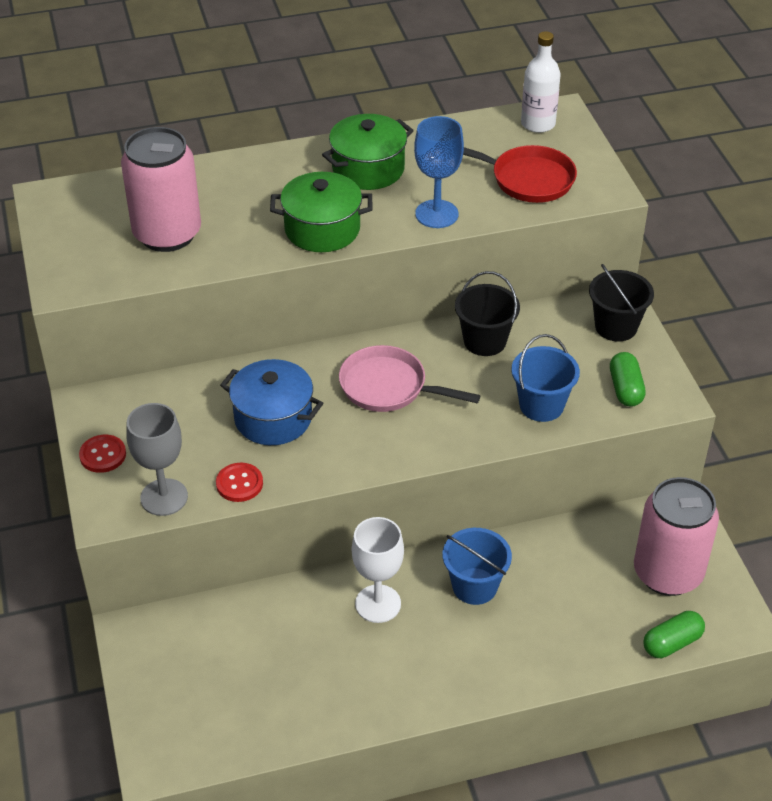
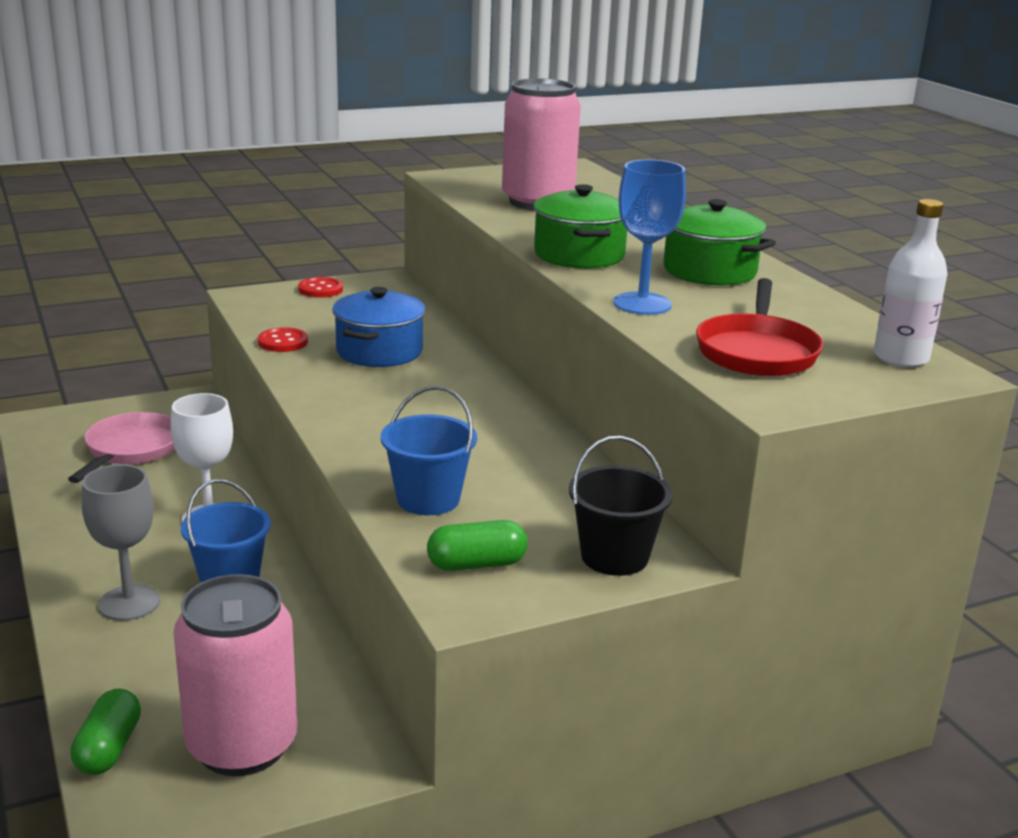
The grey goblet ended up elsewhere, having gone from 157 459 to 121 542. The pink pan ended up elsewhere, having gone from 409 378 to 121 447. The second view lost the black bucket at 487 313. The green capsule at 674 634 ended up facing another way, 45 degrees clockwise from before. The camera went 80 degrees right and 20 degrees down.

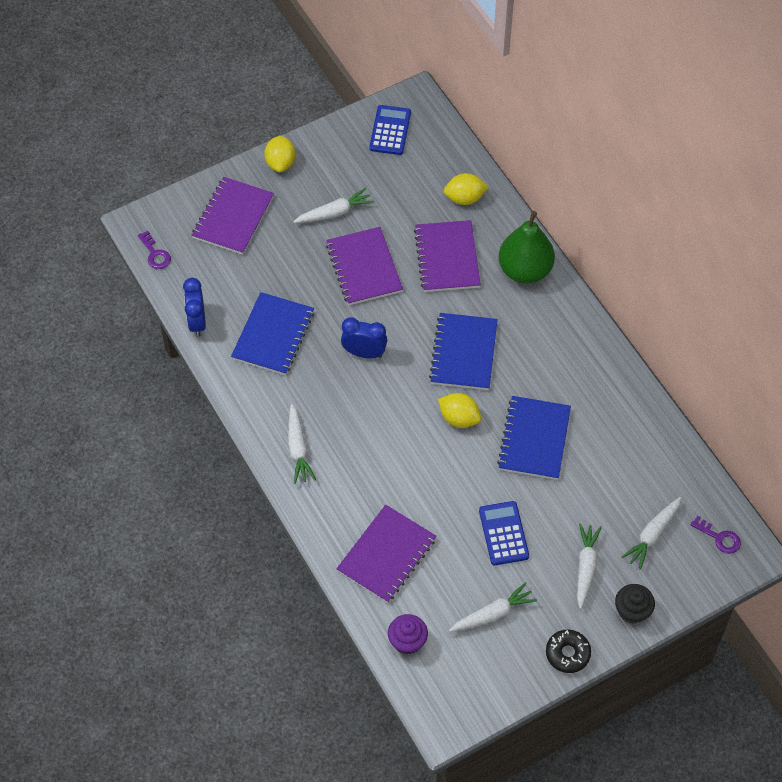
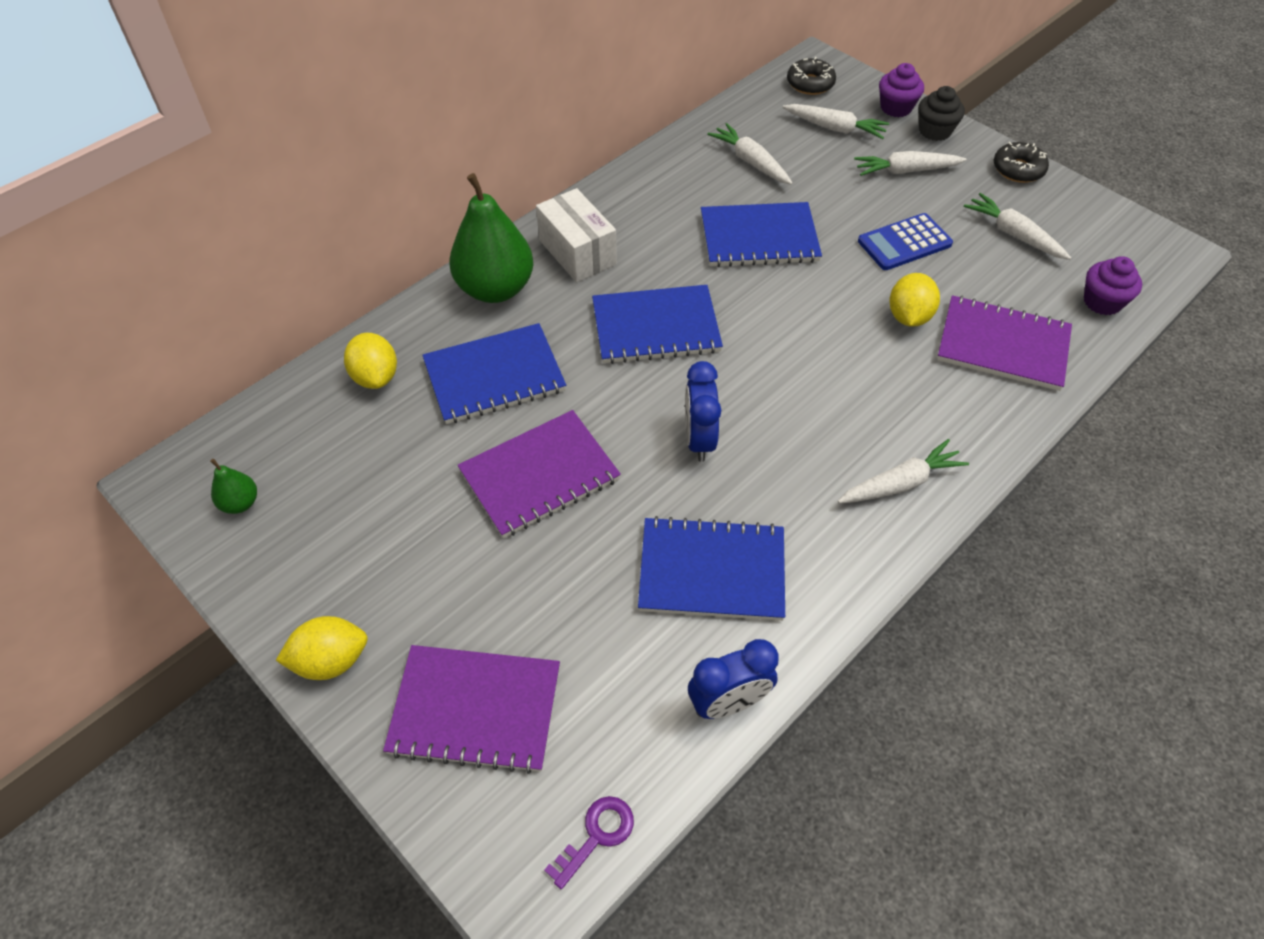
The white carrot ended up elsewhere, having gone from 333 205 to 750 154. Where the blue calculator stood at 390 130, the green pear came to stand at 233 486. What was the purple notebook at 447 256 turned into the blue notebook at 494 373. The yellow lemon ended up elsewhere, having gone from 459 410 to 914 300. Where the purple key stood at 716 534, the black donut came to stand at 811 76. The second view gained the white box at 576 235. The second view gained the purple cupcake at 901 90. The camera went 105 degrees left and 5 degrees down.

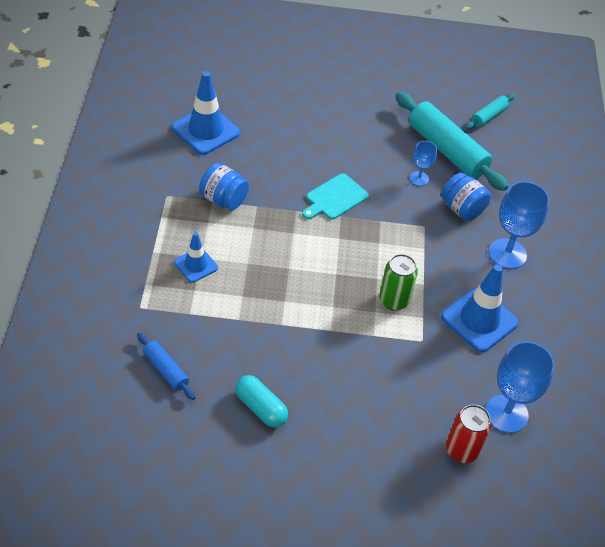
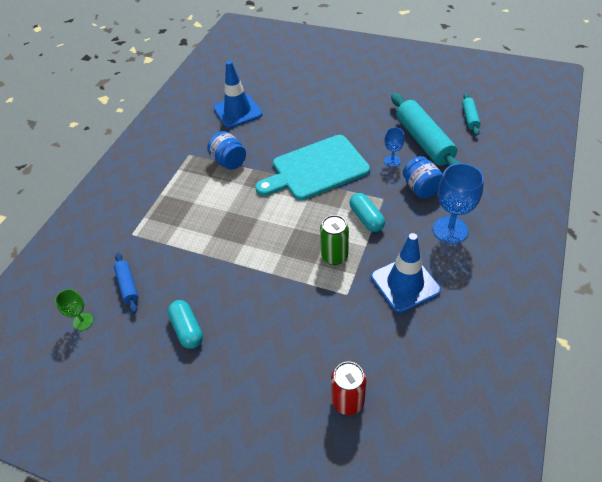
The second view lost the blue traffic cone at 196 257. The size of the turquoise cutting board at 335 196 changed by a factor of 1.90. The turquoise rolling pin at 490 111 ended up facing another way, 60 degrees counterclockwise from before. The second view lost the blue goblet at 520 387. The second view gained the green goblet at 74 310. The second view gained the turquoise capsule at 367 212. The camera went 25 degrees right and 0 degrees up.

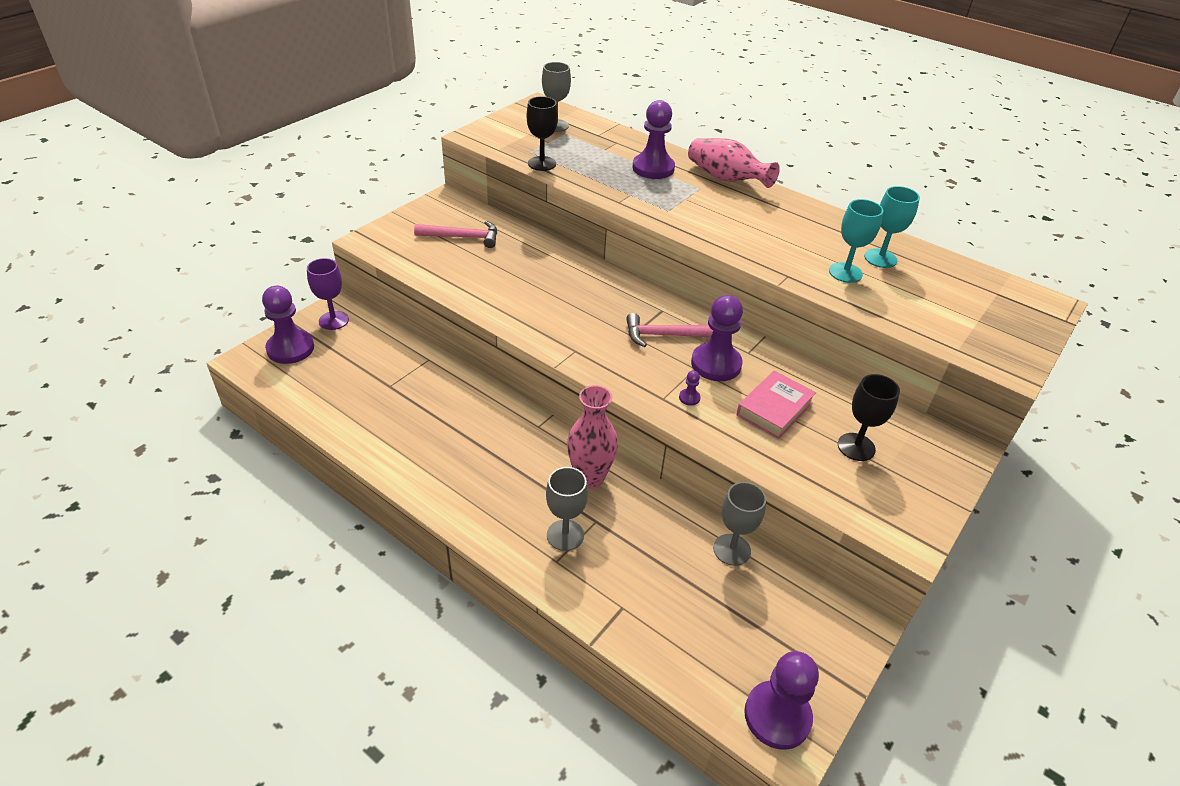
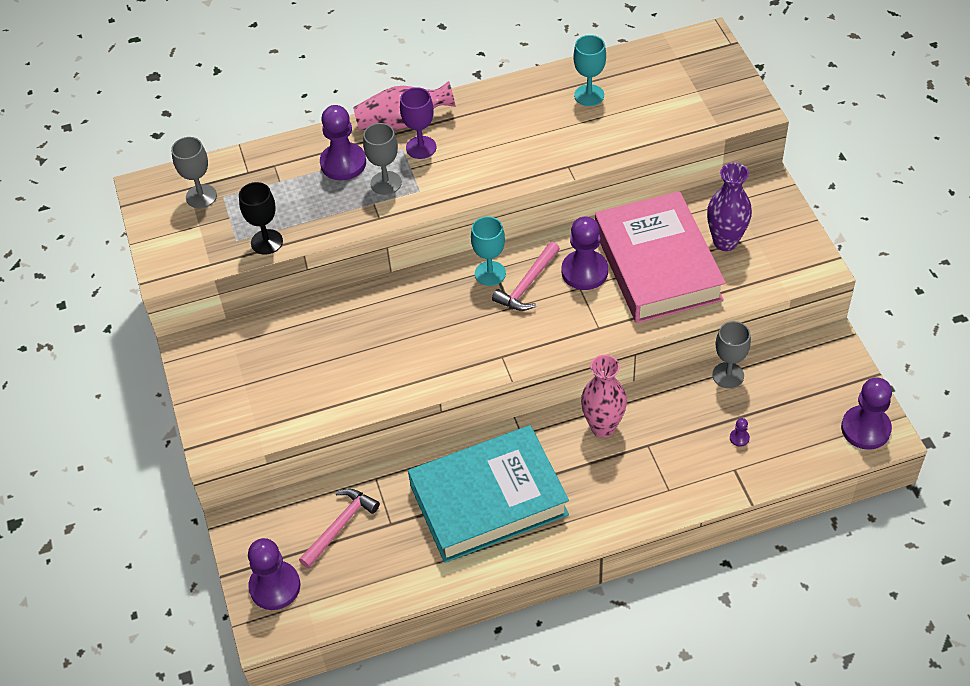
The purple goblet ended up elsewhere, having gone from 328 294 to 418 123. The pink hammer ended up elsewhere, having gone from 455 234 to 339 528. The grey goblet ended up elsewhere, having gone from 567 509 to 382 159. The purple pawn ended up elsewhere, having gone from 690 388 to 740 432. The size of the pink book at 776 404 changed by a factor of 2.11. The turquoise goblet ended up elsewhere, having gone from 856 241 to 488 251. Where the black goblet stood at 869 417, the purple vase came to stand at 729 207. The second view gained the turquoise book at 488 494. The camera went 50 degrees left and 10 degrees up.

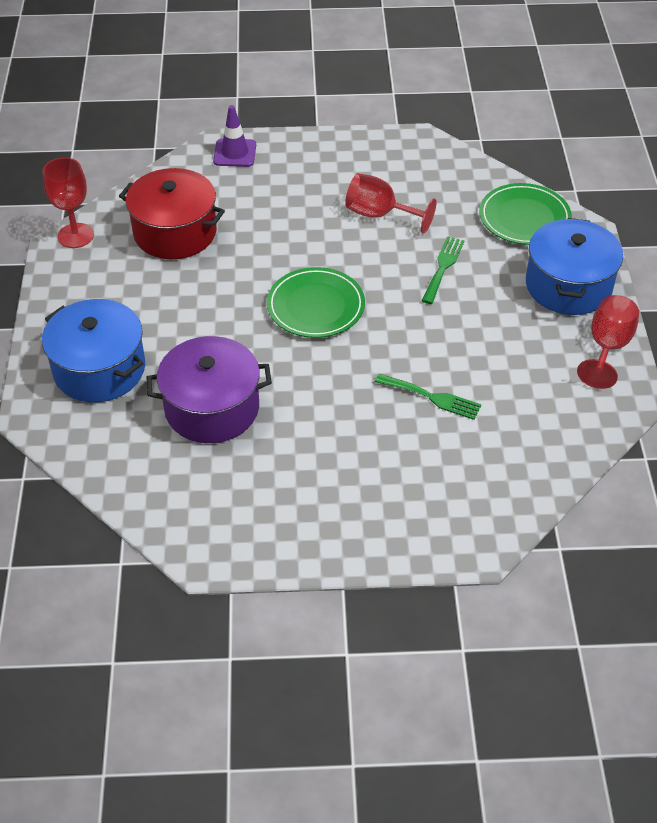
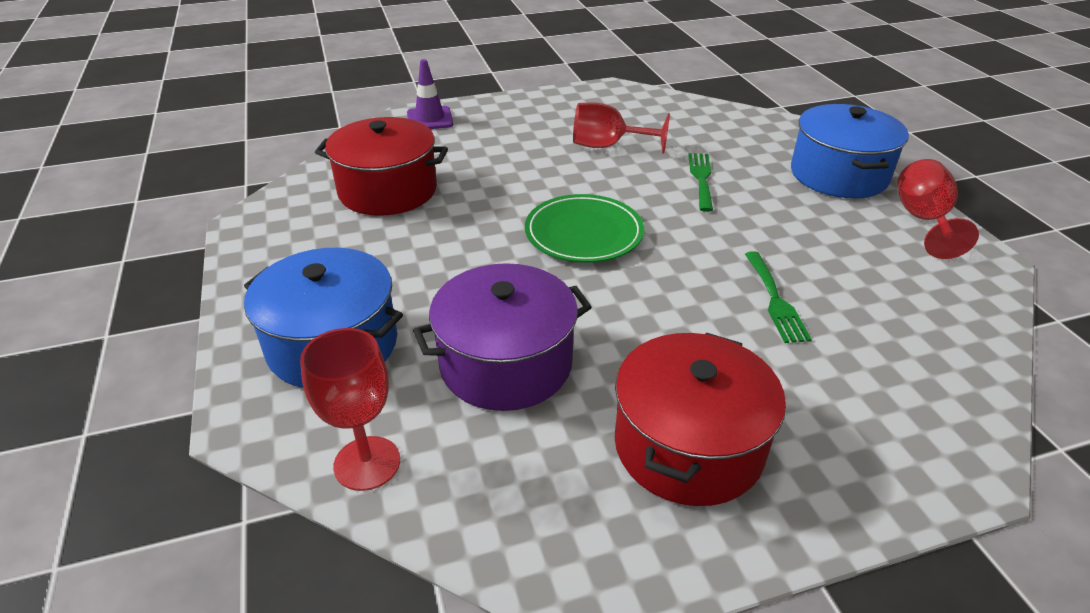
The red goblet ended up elsewhere, having gone from 68 202 to 350 409. The green fork at 428 397 ended up facing another way, 75 degrees clockwise from before. The second view lost the green plate at 525 214. The second view gained the red pot at 700 419. The camera went 15 degrees left and 10 degrees down.

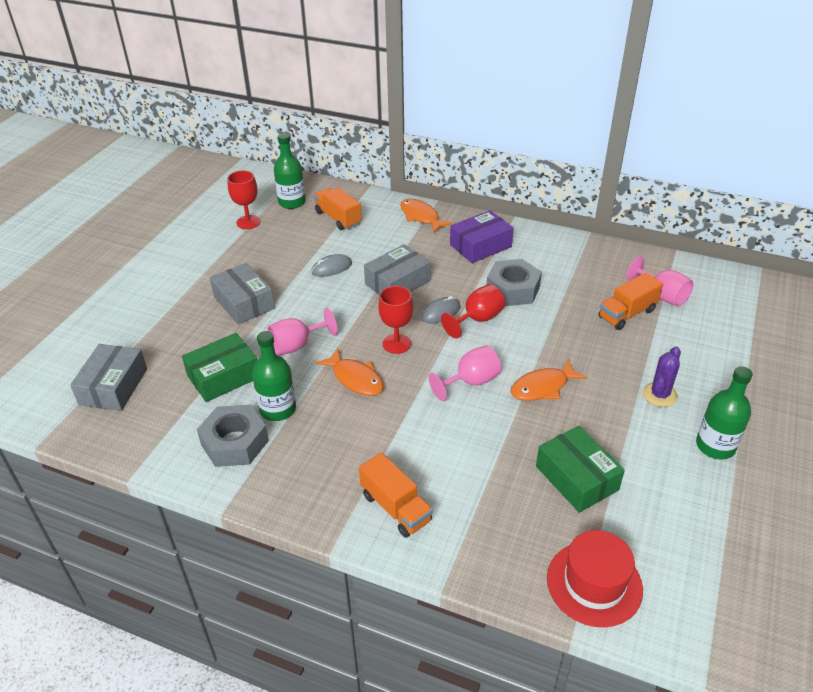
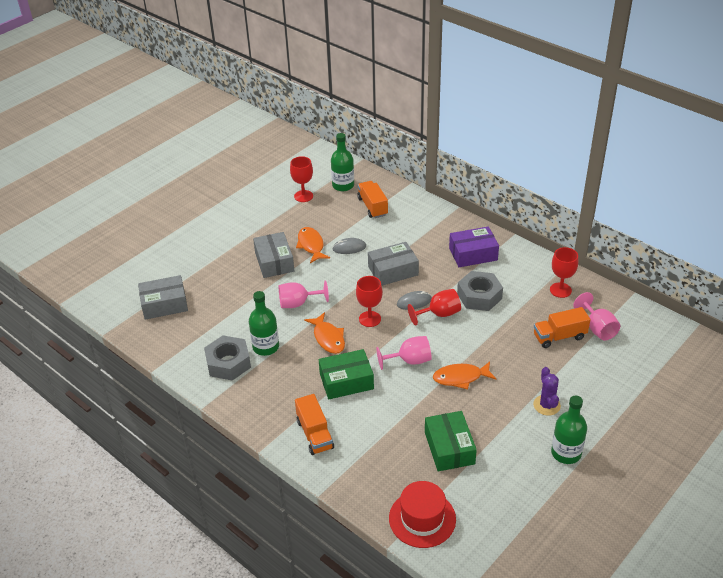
The grey box at 108 377 ended up facing another way, 45 degrees clockwise from before. The green box ended up elsewhere, having gone from 219 367 to 346 374. The orange fish ended up elsewhere, having gone from 426 216 to 313 245. The purple cactus at 662 376 ended up facing another way, 60 degrees counterclockwise from before. The second view gained the red goblet at 564 272. The camera went 20 degrees right and 0 degrees up.

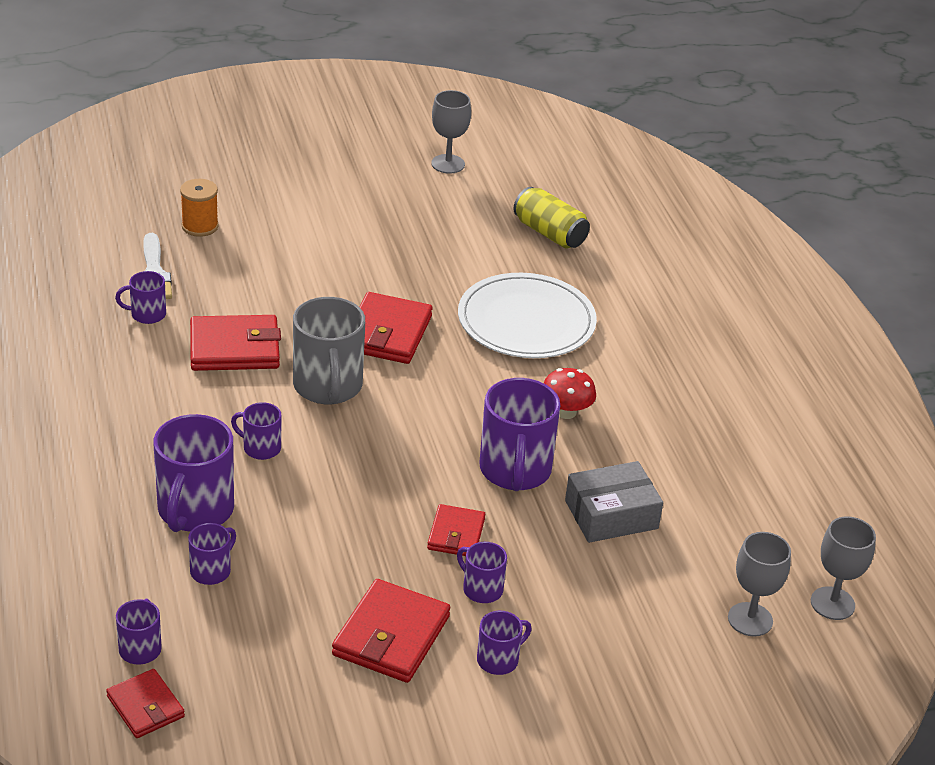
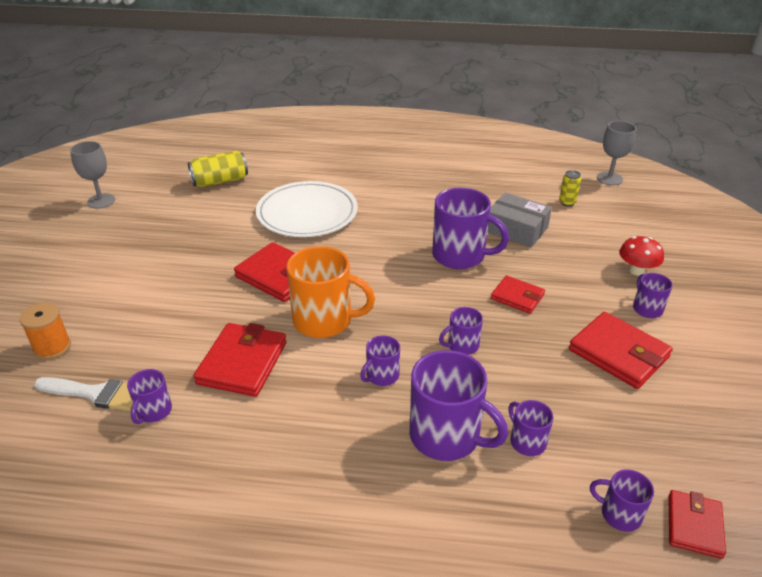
The red wallet at 145 703 ended up facing another way, 60 degrees counterclockwise from before. What was the grey mug at 329 350 turned into the orange mug at 330 292. The purple mug ended up elsewhere, having gone from 482 572 to 461 331. The red mushroom ended up elsewhere, having gone from 570 393 to 641 256. The grey box at 614 502 ended up facing another way, 60 degrees counterclockwise from before. The second view lost the grey goblet at 759 584. The second view gained the yellow can at 570 188. The camera went 65 degrees left and 0 degrees up.

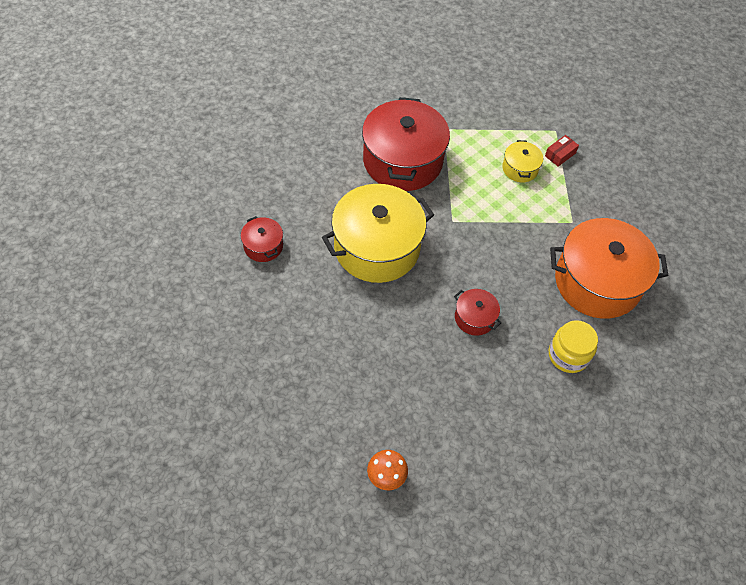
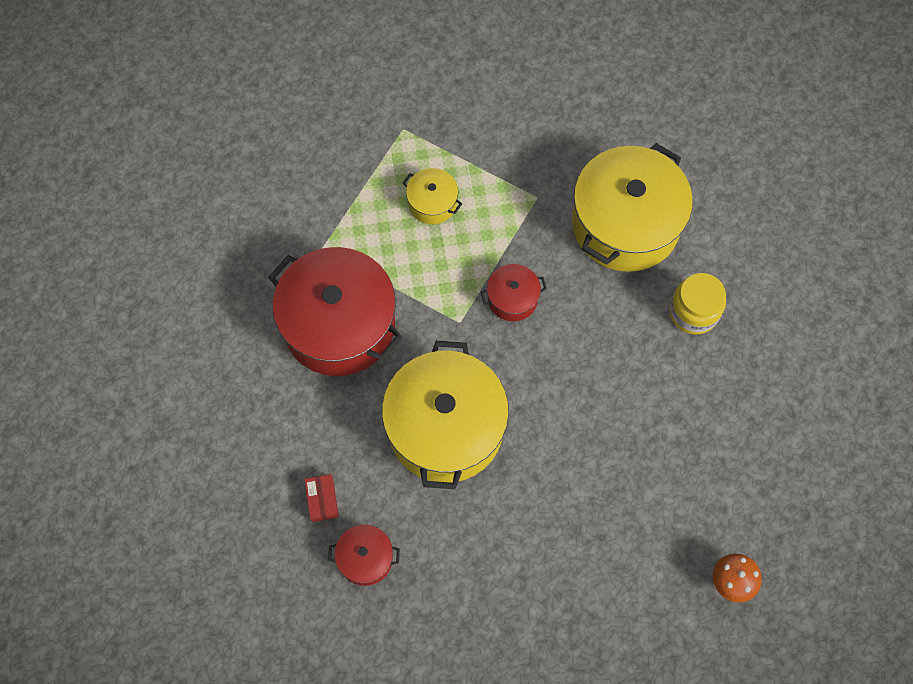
The red pot ended up elsewhere, having gone from 477 312 to 514 292. The red box ended up elsewhere, having gone from 562 151 to 321 498. What was the orange pot at 609 268 turned into the yellow pot at 632 207. The camera went 55 degrees left and 10 degrees up.

